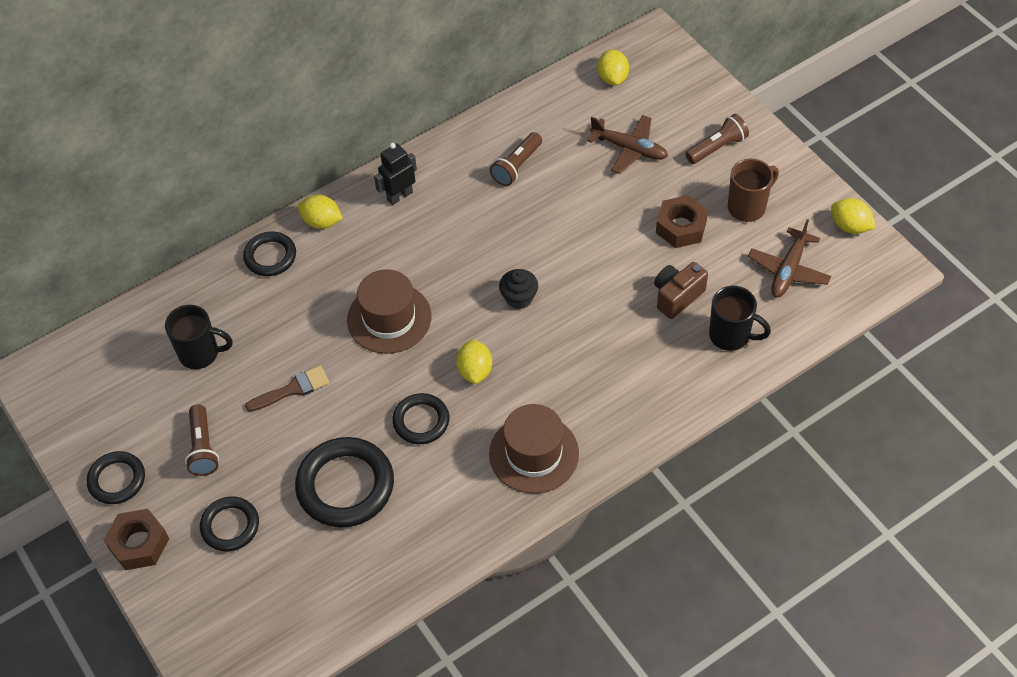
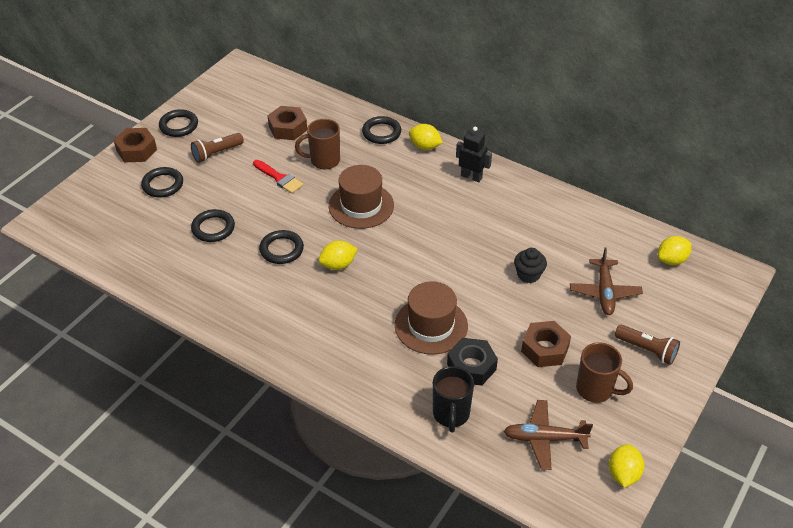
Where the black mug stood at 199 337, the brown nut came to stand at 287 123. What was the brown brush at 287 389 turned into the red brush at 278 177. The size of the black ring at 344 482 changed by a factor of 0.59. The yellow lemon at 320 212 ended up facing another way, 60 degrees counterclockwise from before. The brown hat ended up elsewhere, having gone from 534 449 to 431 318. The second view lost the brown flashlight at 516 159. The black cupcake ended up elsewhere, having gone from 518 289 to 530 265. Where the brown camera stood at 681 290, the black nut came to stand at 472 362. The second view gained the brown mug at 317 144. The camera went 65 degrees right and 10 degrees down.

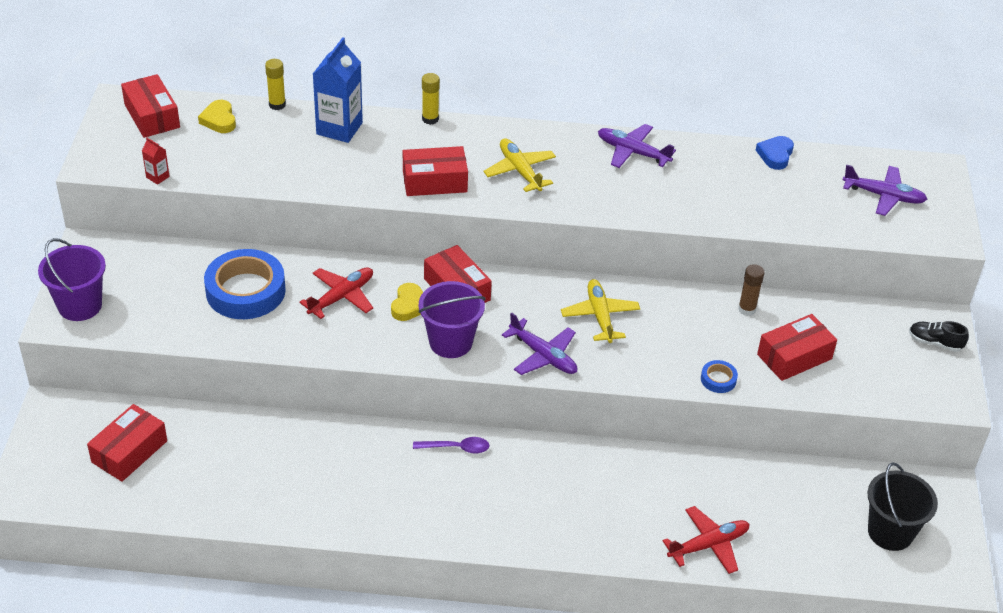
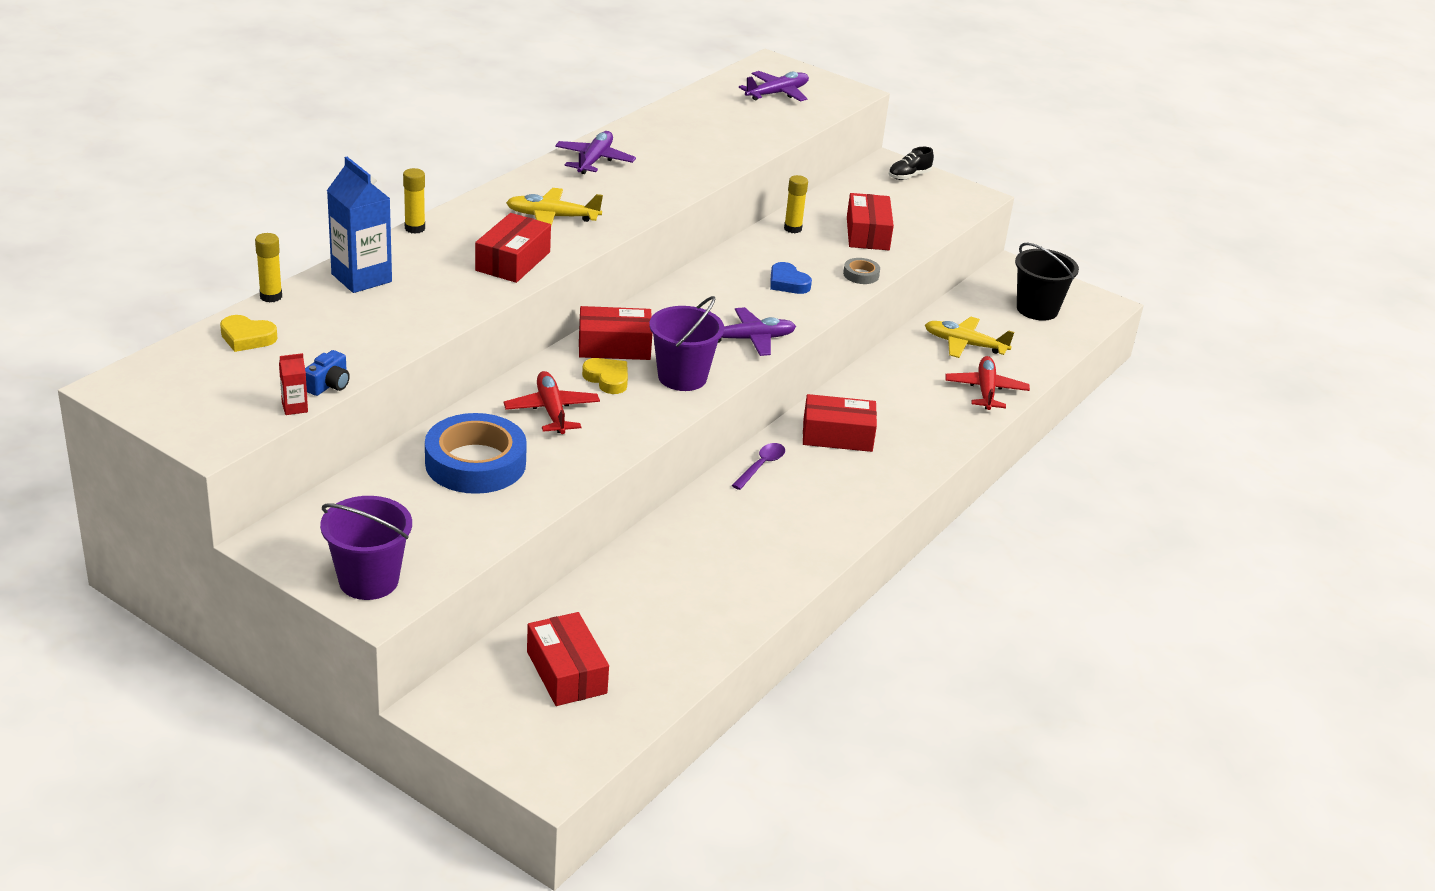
The red box ended up elsewhere, having gone from 150 106 to 840 423. The yellow plane ended up elsewhere, having gone from 600 311 to 969 337. The purple plane at 637 146 ended up facing another way, 135 degrees clockwise from before. What was the blue tape at 719 376 turned into the grey tape at 861 271. What was the brown glue stick at 751 290 turned into the yellow glue stick at 796 204. The blue heart ended up elsewhere, having gone from 775 153 to 791 278. The second view gained the blue camera at 327 373. The camera went 60 degrees left and 10 degrees down.

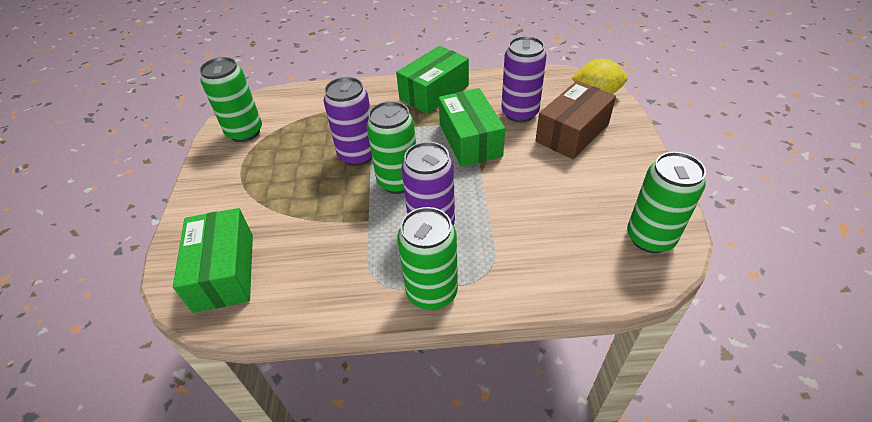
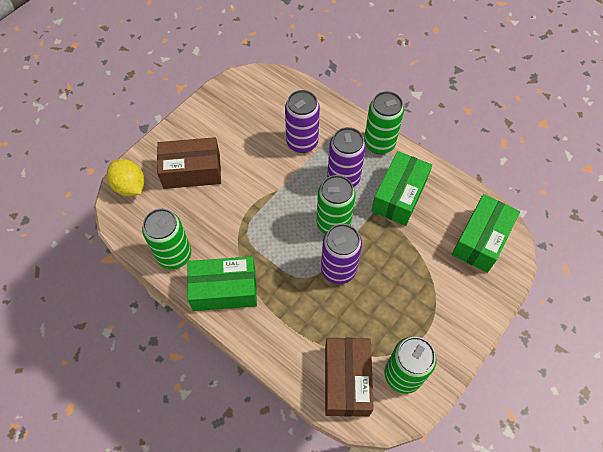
The green box ended up elsewhere, having gone from 472 127 to 402 188. The purple can ended up elsewhere, having gone from 524 79 to 302 121. The green can ended up elsewhere, having gone from 666 202 to 166 238. The second view gained the brown box at 349 377. The camera went 140 degrees left and 15 degrees up.

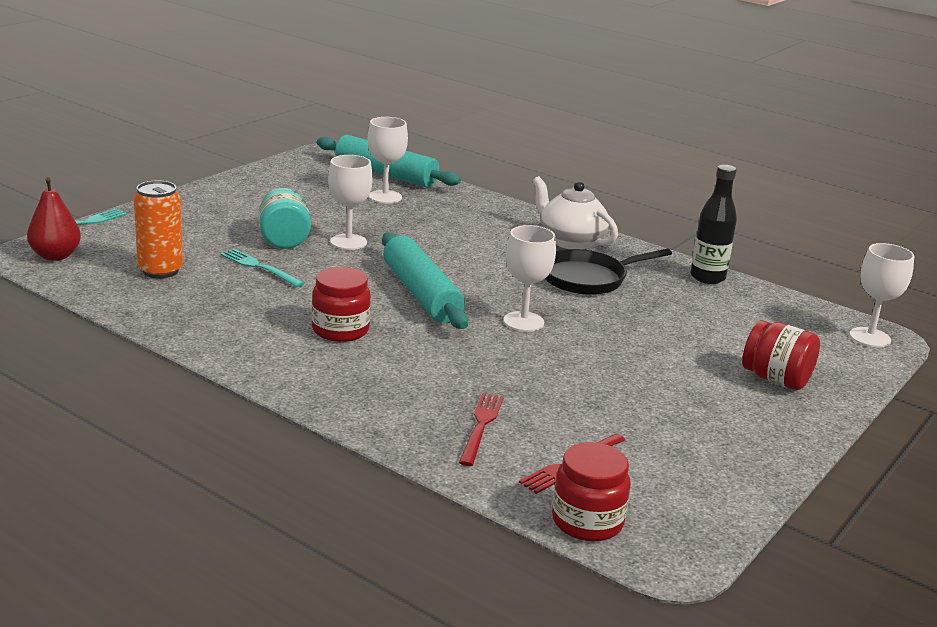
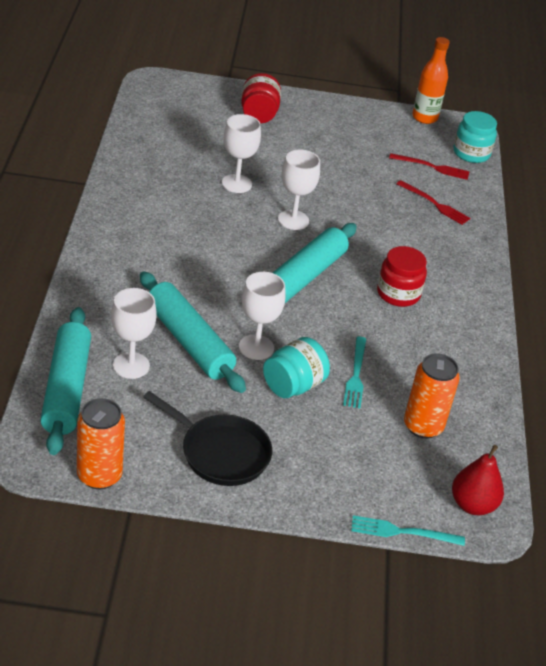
The red fork at 481 429 ended up facing another way, 120 degrees counterclockwise from before. The second view lost the white teapot at 575 213. The black pan ended up elsewhere, having gone from 608 272 to 207 438. What was the red jar at 591 491 turned into the turquoise jar at 475 137. The second view lost the black bottle at 713 224. The white goblet ended up elsewhere, having gone from 881 295 to 241 153. The second view gained the orange can at 101 443. The second view gained the turquoise rolling pin at 193 332. The second view gained the orange bottle at 431 80. The camera went 125 degrees left and 15 degrees up.

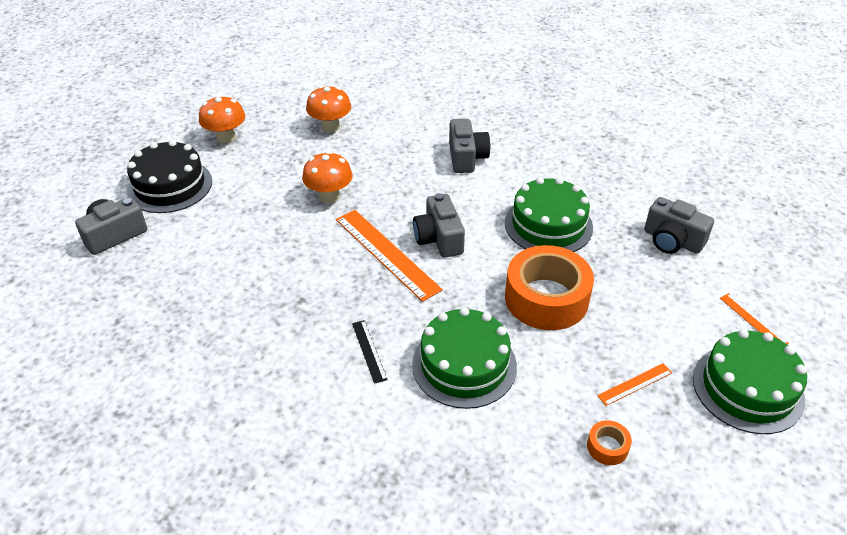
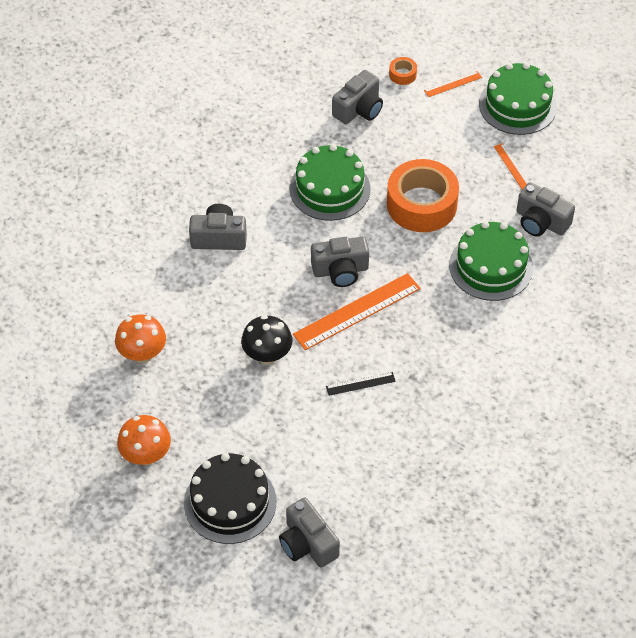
What was the orange mushroom at 327 177 turned into the black mushroom at 267 339. The black ruler ended up elsewhere, having gone from 370 352 to 361 384. The orange tape ended up elsewhere, having gone from 609 442 to 403 71. The second view gained the grey camera at 546 209. The camera went 85 degrees left and 10 degrees up.

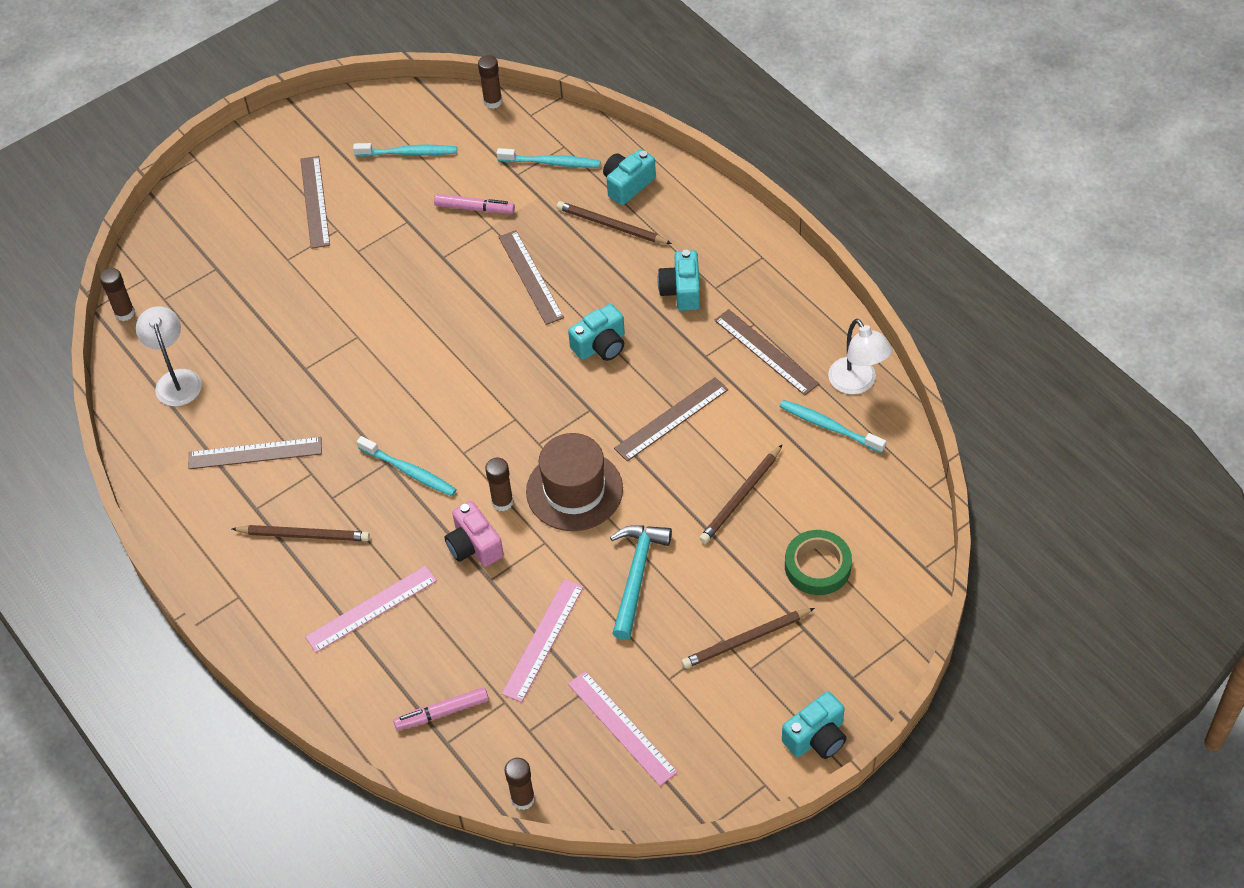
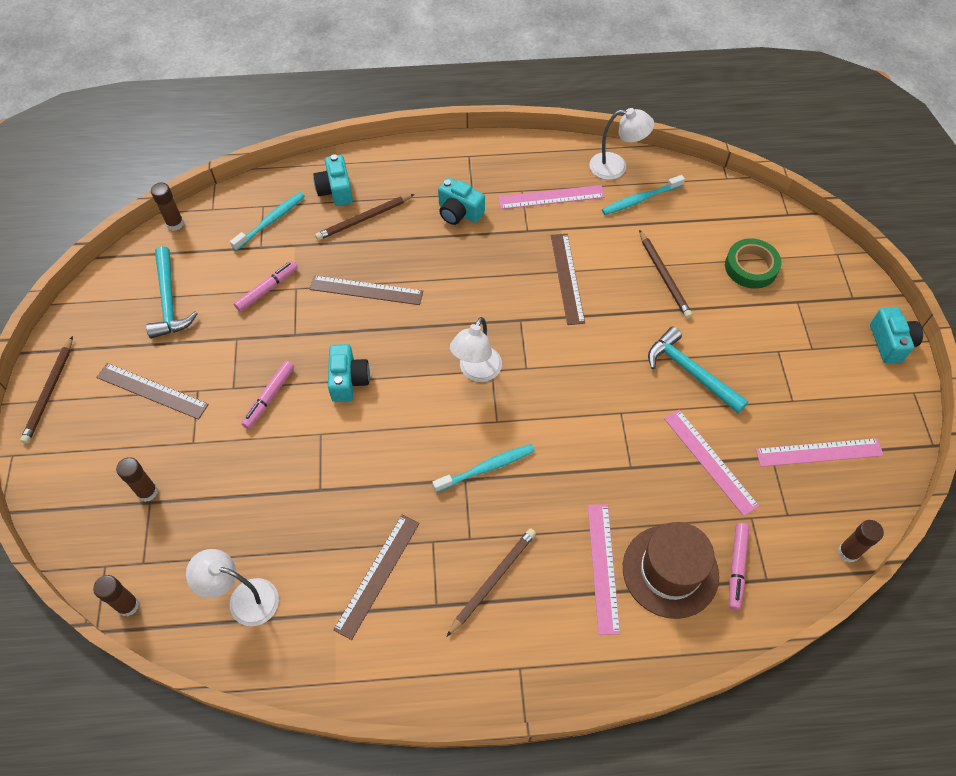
Where the turquoise toothbrush stood at 405 150, the turquoise hammer came to stand at 172 292. The second view lost the pink camera at 474 534. The brown glue stick ended up elsewhere, having gone from 499 484 to 137 479. The brown hat ended up elsewhere, having gone from 574 482 to 671 570. The turquoise camera ended up elsewhere, having gone from 596 332 to 349 373. The brown pencil ended up elsewhere, having gone from 748 638 to 46 390. What was the brown ruler at 766 352 turned into the pink ruler at 551 197. The second view gained the pink marker at 267 395. The second view gained the white lamp at 476 349. The camera went 60 degrees left and 5 degrees up.

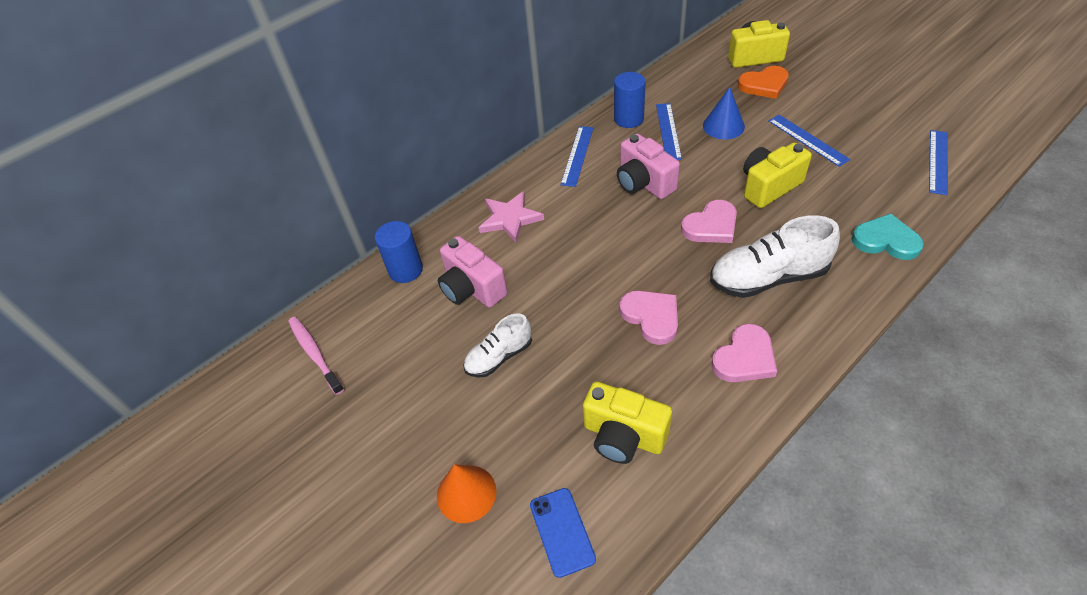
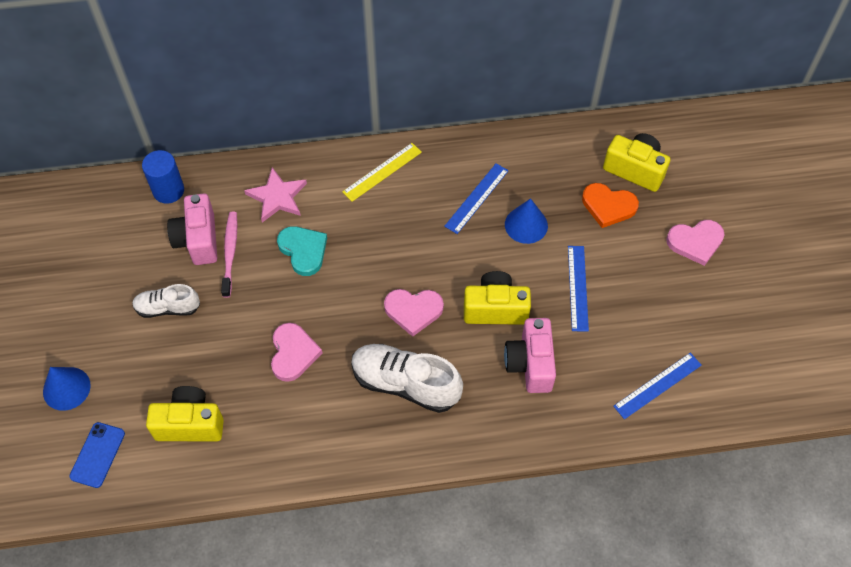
The pink toothbrush ended up elsewhere, having gone from 316 356 to 229 255. What was the orange cone at 467 493 turned into the blue cone at 67 389. What was the blue ruler at 577 156 turned into the yellow ruler at 382 172. The yellow camera at 627 422 ended up facing another way, 120 degrees clockwise from before. The second view lost the blue cylinder at 630 100. The pink camera ended up elsewhere, having gone from 648 166 to 530 355. The pink heart ended up elsewhere, having gone from 744 353 to 695 243. The turquoise heart ended up elsewhere, having gone from 888 236 to 302 251. The camera went 30 degrees right and 10 degrees up.

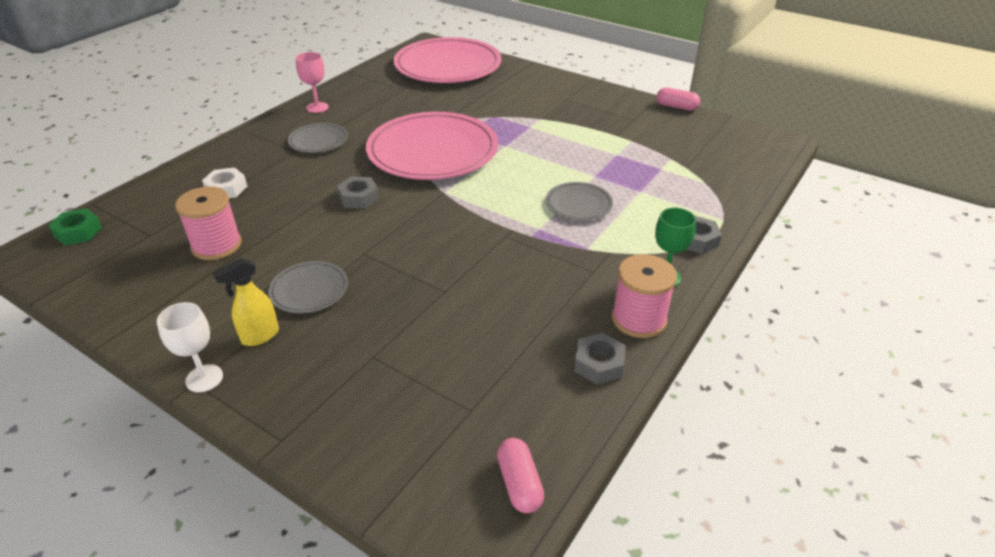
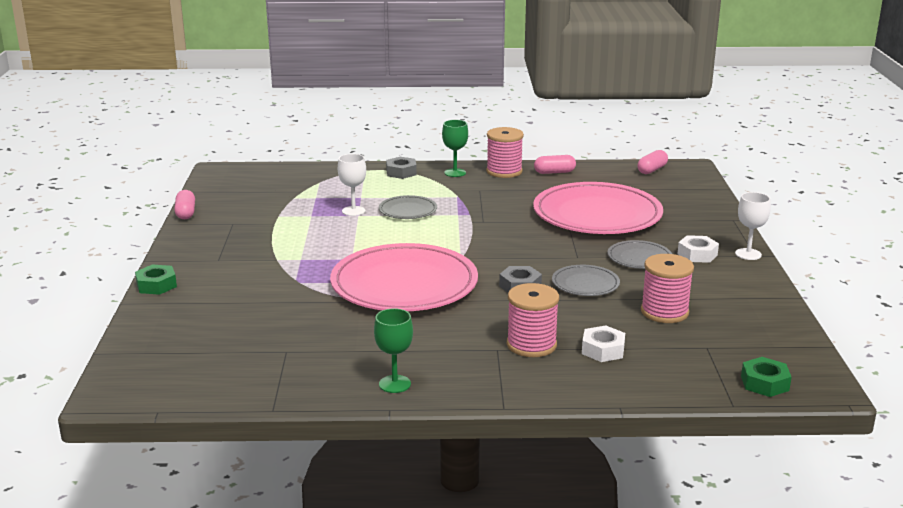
Where the yellow spray bottle stood at 246 302, the white nut came to stand at 698 249. The grey plate ended up elsewhere, having gone from 318 138 to 586 280. What was the pink goblet at 312 82 turned into the green goblet at 393 350. The pink plate ended up elsewhere, having gone from 448 60 to 598 208. Where the grey nut stood at 599 359, the pink capsule came to stand at 555 164. The second view gained the green nut at 156 280. The second view gained the white goblet at 352 185. The second view gained the pink spool at 533 320. The camera went 125 degrees left and 15 degrees down.

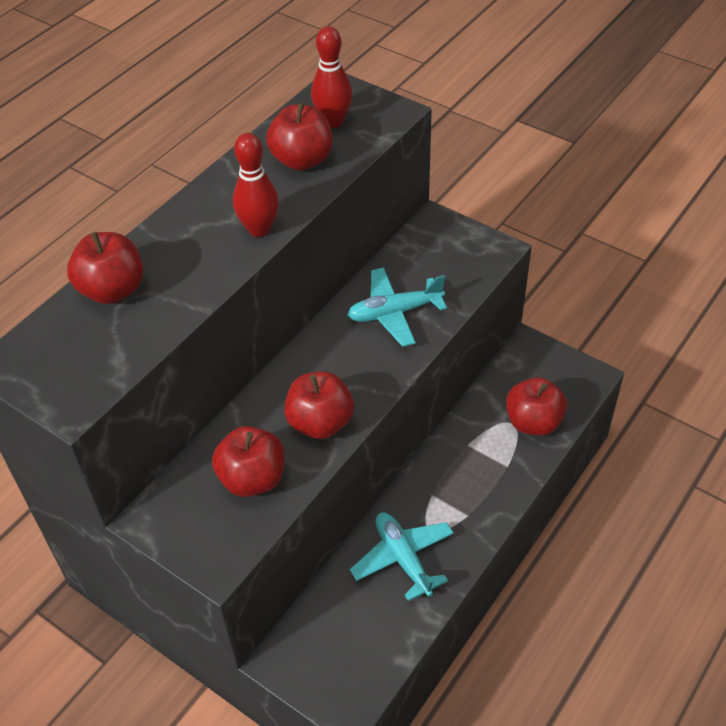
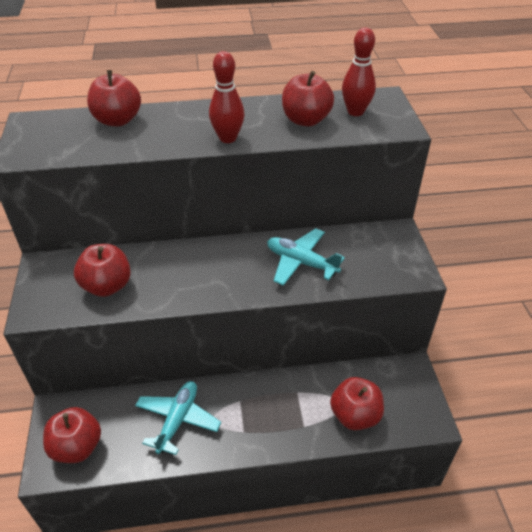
The red apple ended up elsewhere, having gone from 319 405 to 72 435. The camera went 45 degrees right and 5 degrees down.

